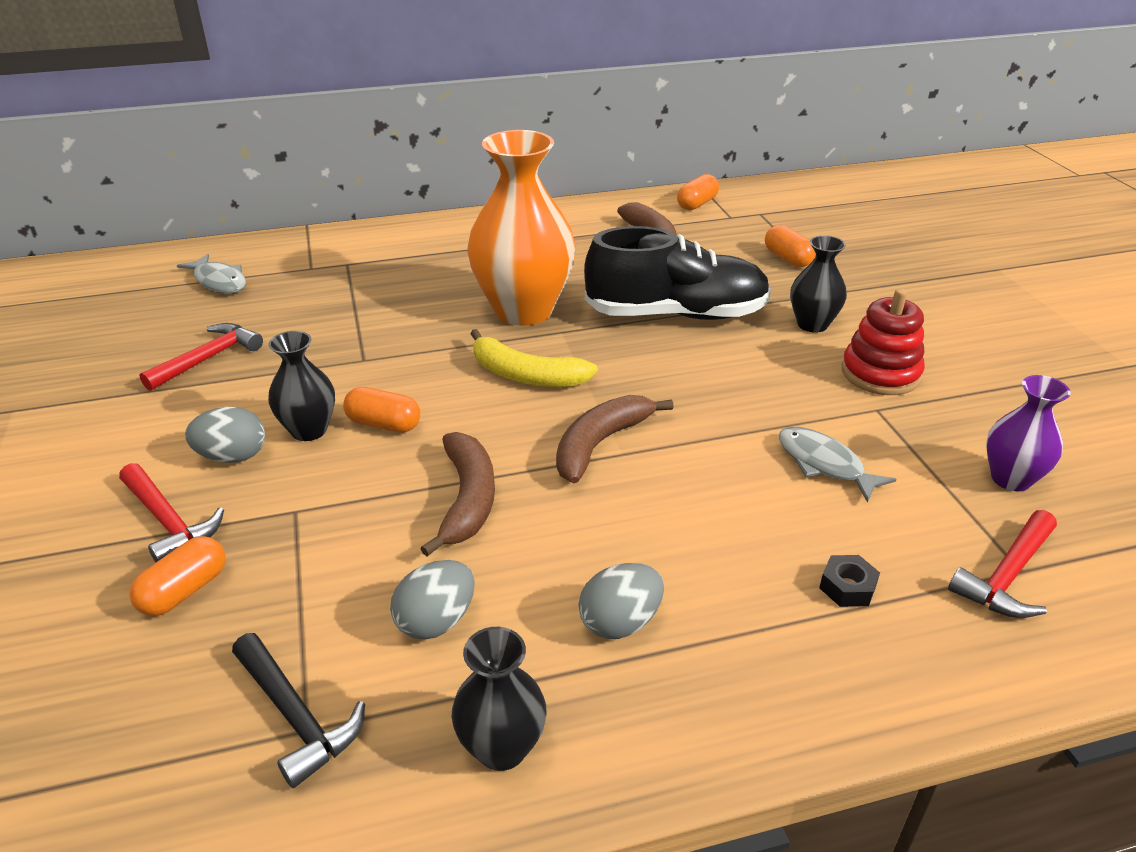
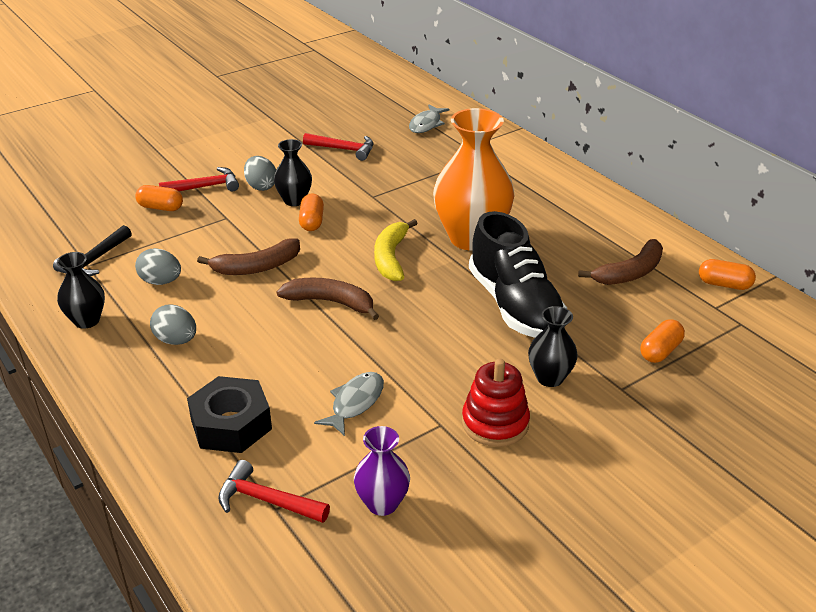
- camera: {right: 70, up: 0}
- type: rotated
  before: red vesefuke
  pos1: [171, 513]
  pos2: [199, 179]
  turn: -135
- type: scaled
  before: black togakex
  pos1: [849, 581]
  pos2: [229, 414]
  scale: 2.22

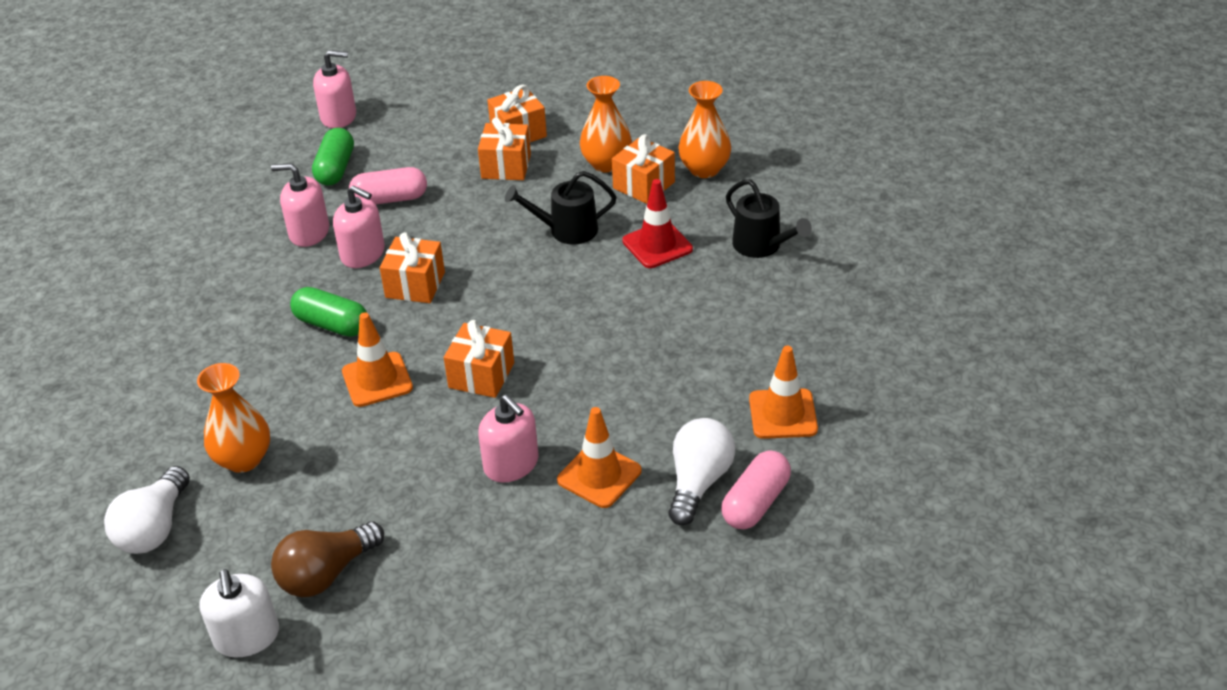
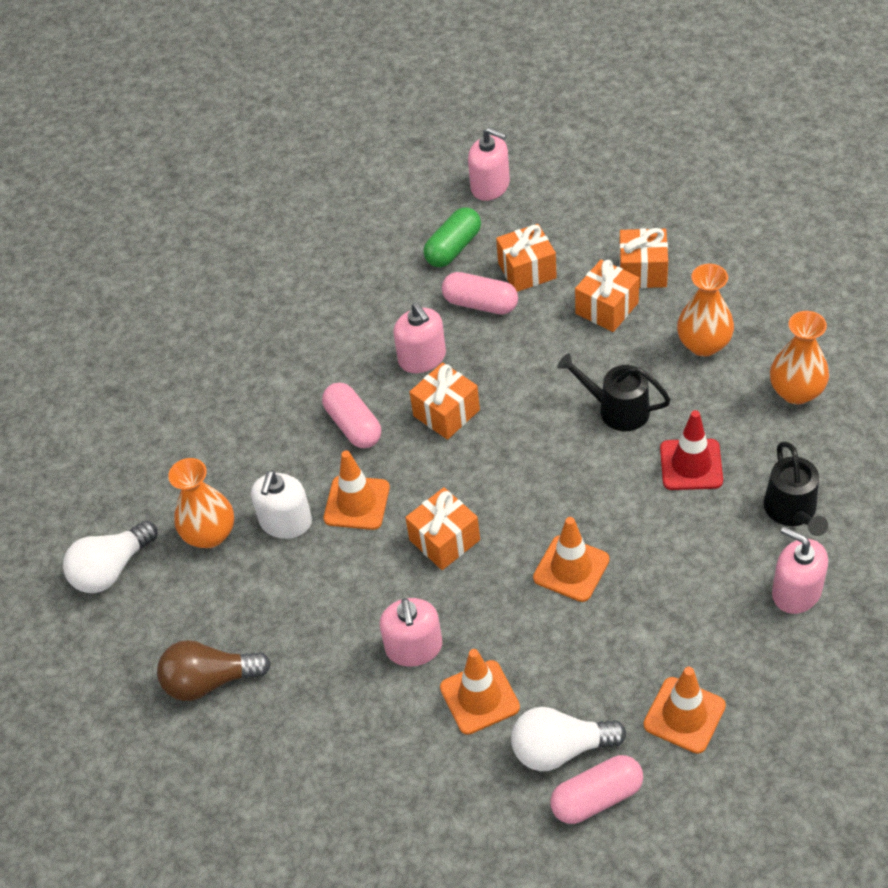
- camera: {right: 35, up: 10}
- type: shifted
  before: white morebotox
  pos1: [239, 613]
  pos2: [281, 504]
- type: repainted
  before: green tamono
  after: pink tamono
  pos1: [328, 312]
  pos2: [351, 415]
- type: shifted
  before: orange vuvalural
  pos1: [643, 169]
  pos2: [526, 258]
- type: rotated
  before: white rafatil
  pos1: [701, 472]
  pos2: [568, 739]
  turn: -150
- type: new
  after: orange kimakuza
  pos2: [571, 559]
- type: shifted
  before: pink morebotox
  pos1: [300, 205]
  pos2: [800, 570]

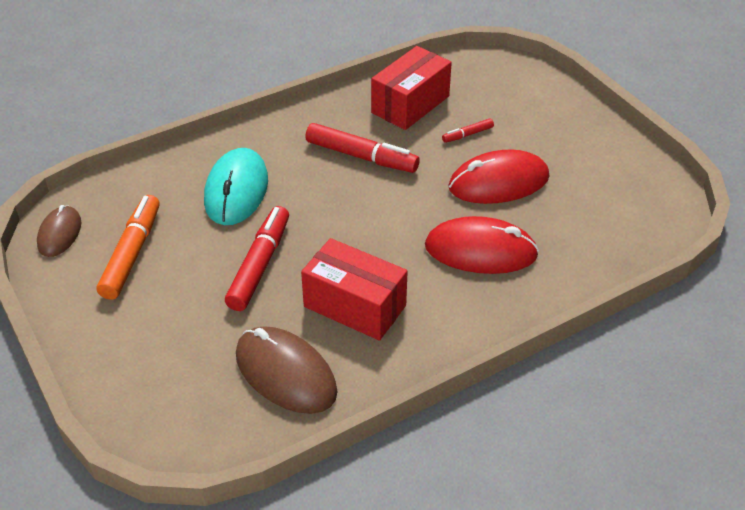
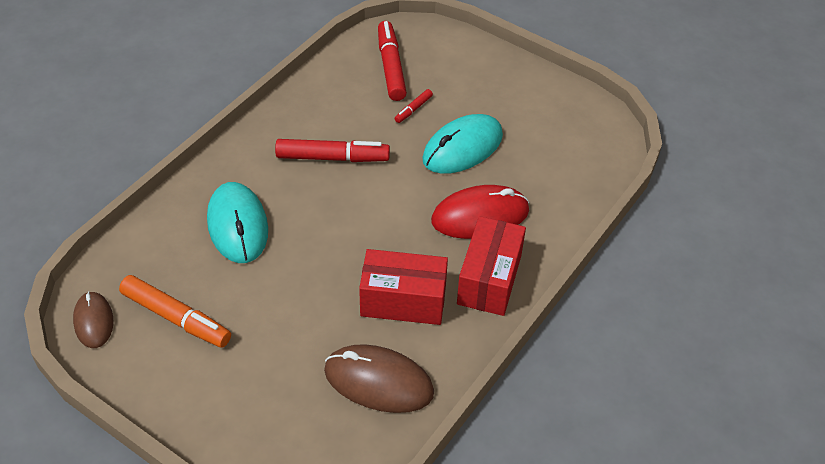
- camera: {right: -25, up: 5}
- type: rotated
  before: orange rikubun
  pos1: [128, 247]
  pos2: [175, 311]
  turn: 135
- type: shifted
  before: red rikubun
  pos1: [257, 258]
  pos2: [392, 61]
- type: repainted
  before: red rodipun
  after: turquoise rodipun
  pos1: [498, 176]
  pos2: [462, 144]
- type: shifted
  before: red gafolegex
  pos1: [411, 88]
  pos2: [491, 266]

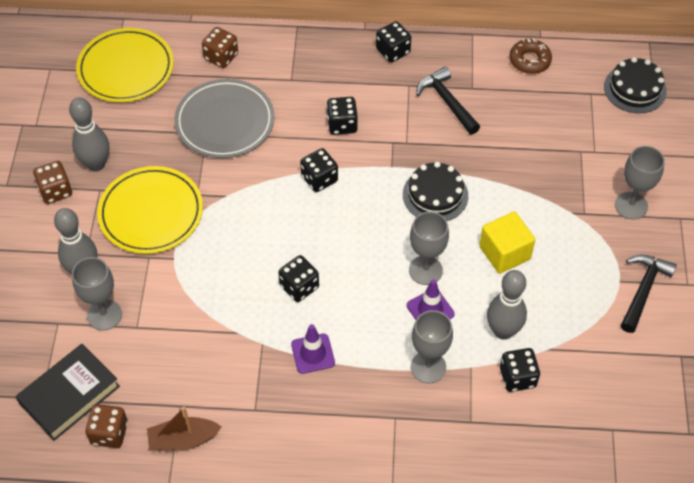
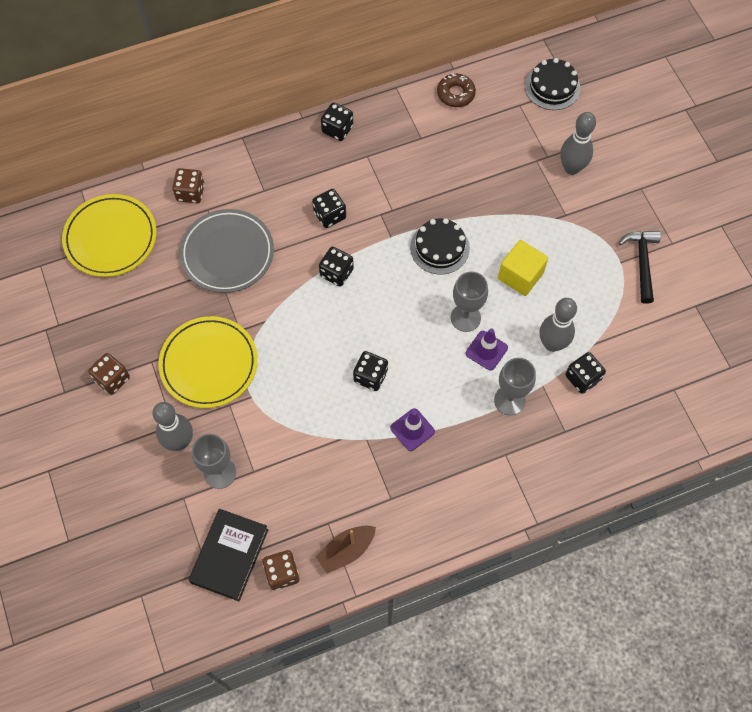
- camera: {right: -25, up: 10}
- type: shifted
  before: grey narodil
  pos1: [89, 135]
  pos2: [578, 143]
- type: gone
  before: black vesefuke
  pos1: [448, 101]
- type: gone
  before: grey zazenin
  pos1: [640, 182]

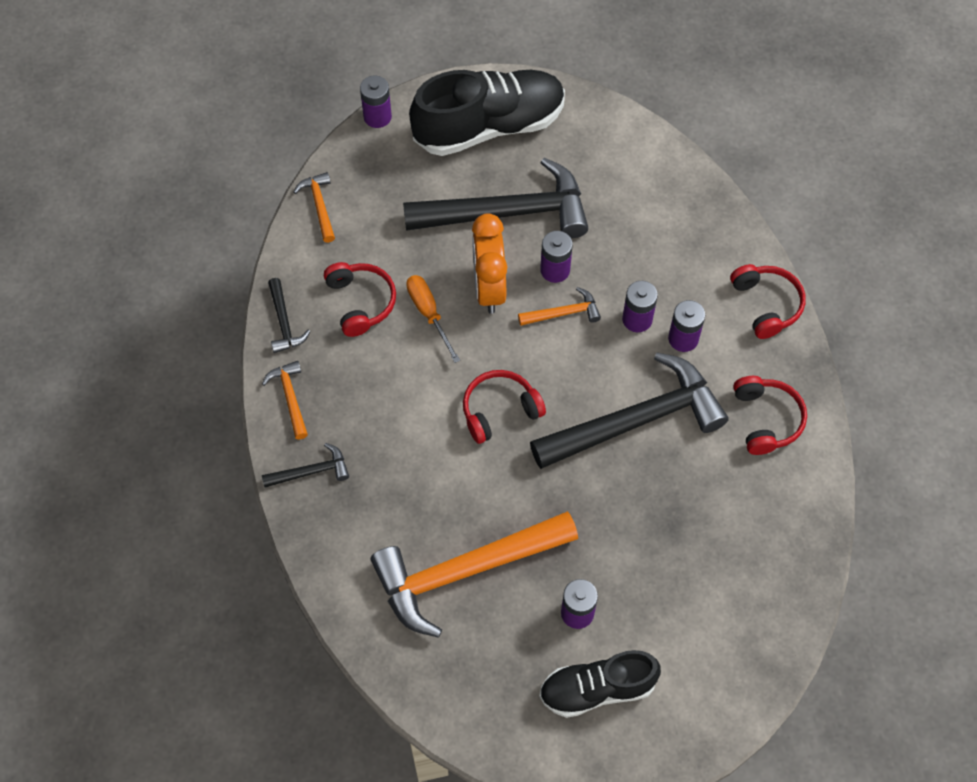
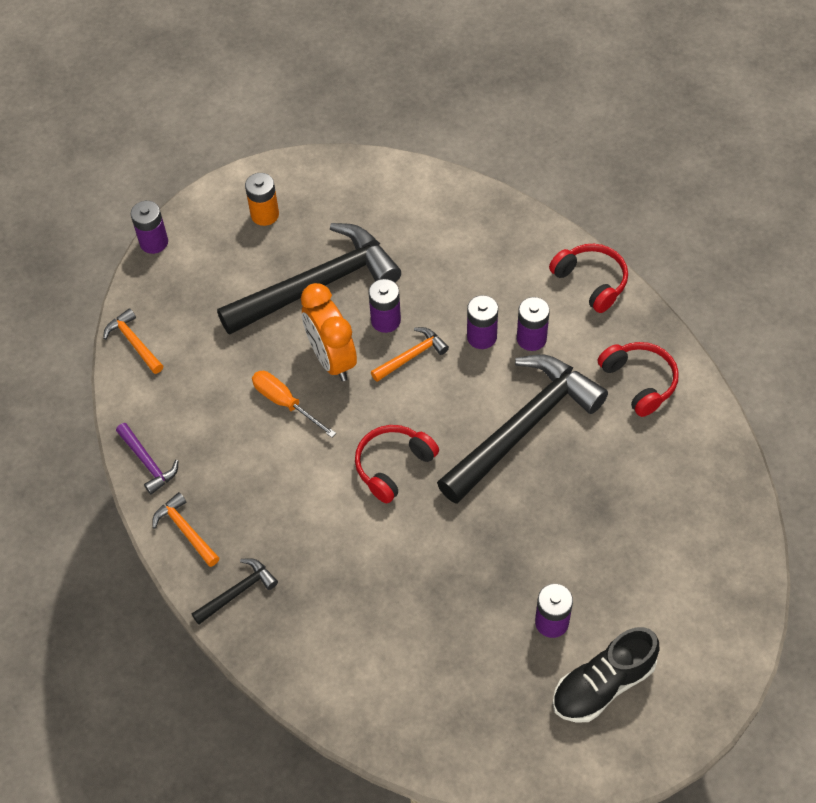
- camera: {right: -20, up: -5}
- type: repainted
  before: black vesefuke
  after: purple vesefuke
  pos1: [289, 315]
  pos2: [147, 459]
- type: swapped
  before: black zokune
  after: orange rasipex
  pos1: [487, 113]
  pos2: [262, 199]
- type: gone
  before: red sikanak
  pos1: [360, 299]
- type: gone
  before: orange vesefuke
  pos1: [474, 574]

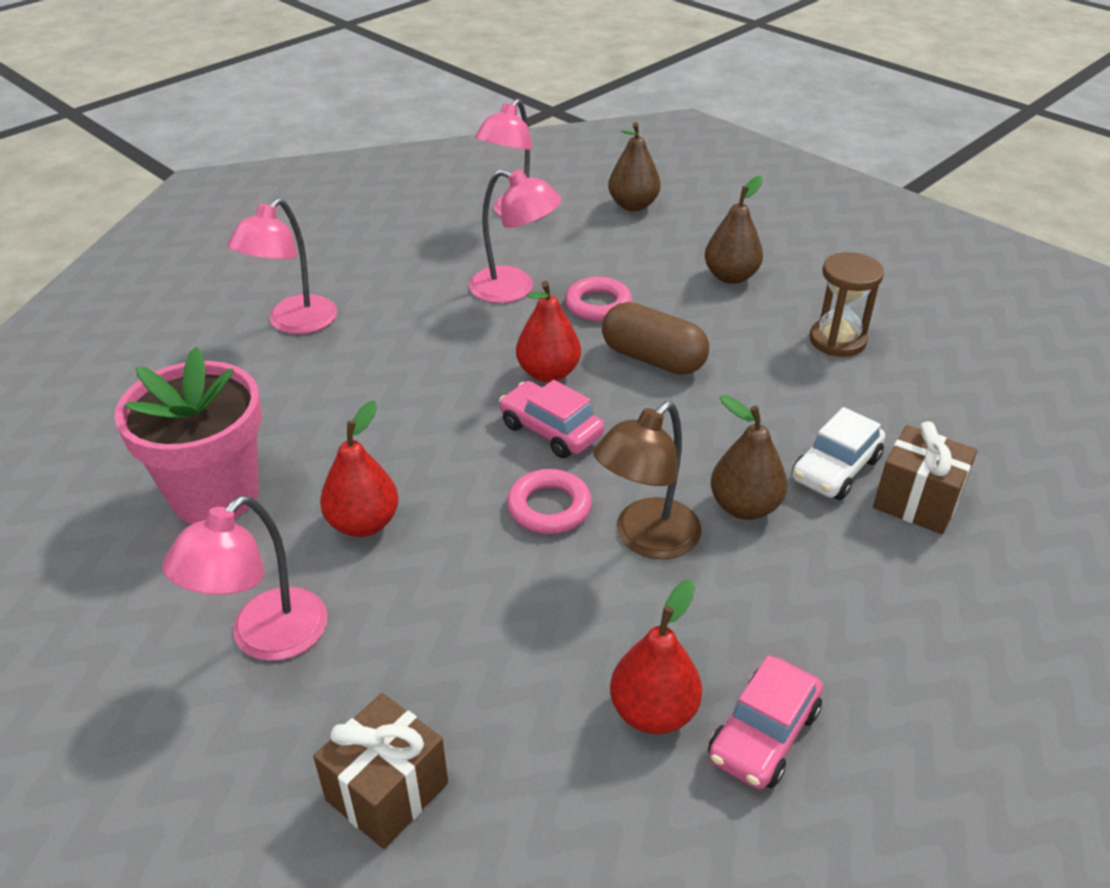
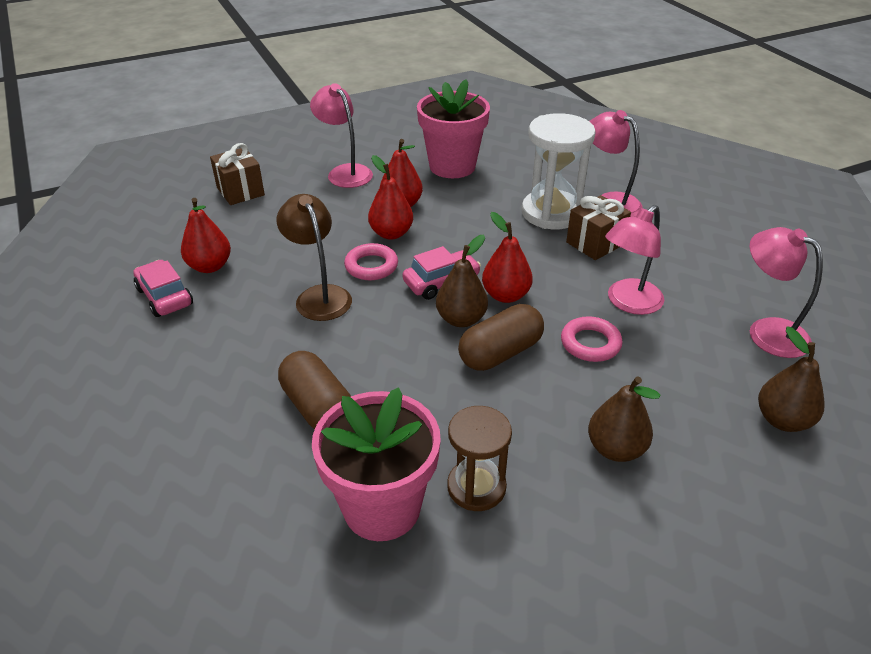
- camera: {right: 110, up: 0}
- type: swapped
  before: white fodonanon
  after: brown tamono
  pos1: [838, 453]
  pos2: [314, 390]
- type: new
  after: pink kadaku
  pos2: [376, 464]
- type: new
  after: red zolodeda
  pos2: [390, 197]
- type: shifted
  before: brown zolodeda
  pos1: [749, 457]
  pos2: [462, 281]
- type: new
  after: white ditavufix
  pos2: [559, 171]
- type: shifted
  before: brown vuvalural
  pos1: [925, 477]
  pos2: [598, 227]

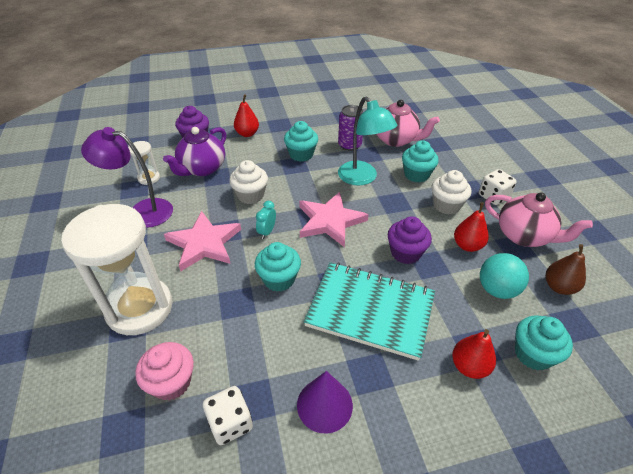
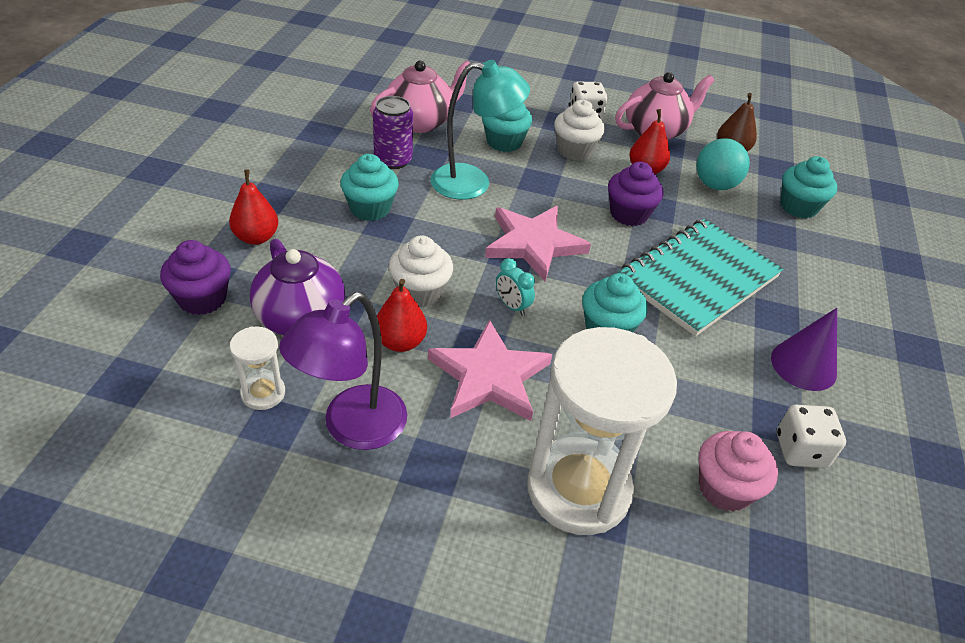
- camera: {right: -65, up: 0}
- type: shifted
  before: red zolodeda
  pos1: [474, 354]
  pos2: [402, 315]

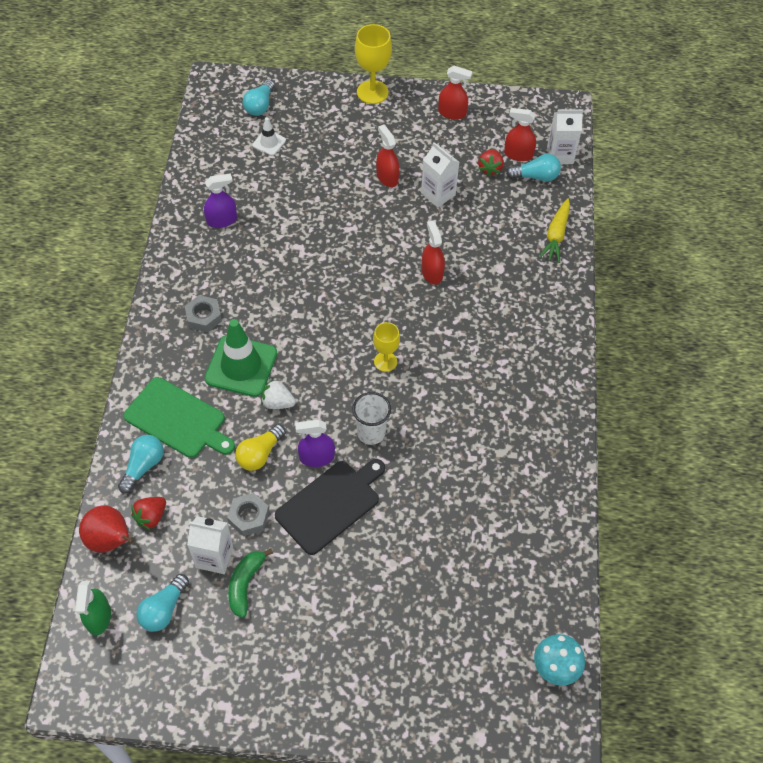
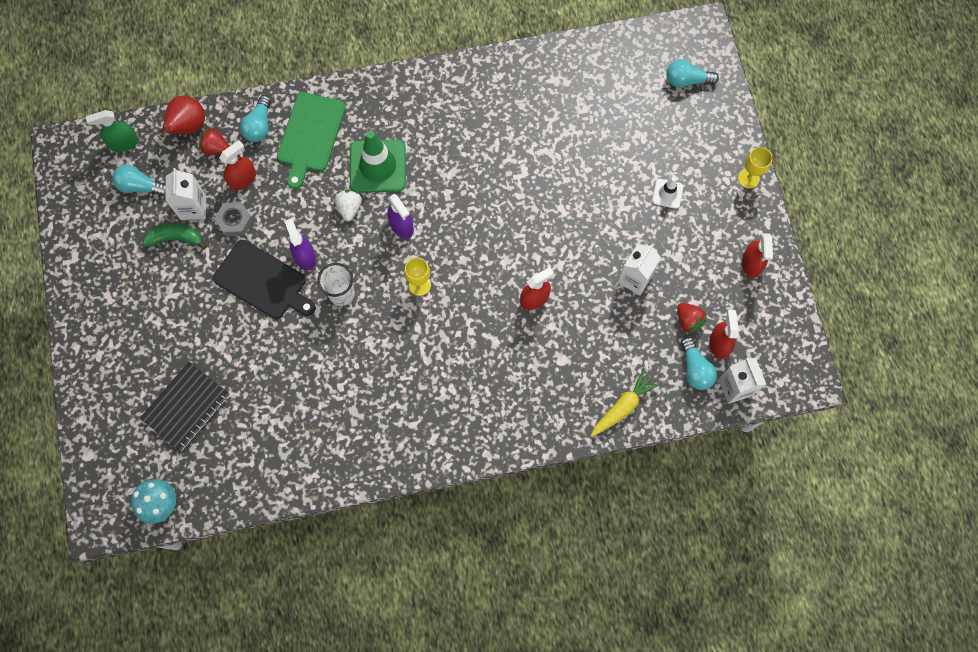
- camera: {right: 75, up: 15}
- type: new
  after: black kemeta
  pos2: [185, 406]
- type: shifted
  before: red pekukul
  pos1: [388, 156]
  pos2: [237, 165]
- type: rotated
  before: turquoise rafatil
  pos1: [141, 464]
  pos2: [255, 118]
  turn: 90
- type: shifted
  before: purple pekukul
  pos1: [220, 200]
  pos2: [400, 216]
- type: rotated
  before: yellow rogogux
  pos1: [554, 230]
  pos2: [626, 402]
  turn: 135
- type: shifted
  before: white kimakuza
  pos1: [269, 136]
  pos2: [667, 193]
- type: rotated
  before: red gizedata
  pos1: [491, 163]
  pos2: [692, 318]
  turn: -120
- type: scaled
  before: yellow zazenin
  pos1: [373, 64]
  pos2: [755, 168]
  scale: 0.63
- type: gone
  before: grey togakex
  pos1: [203, 313]
- type: gone
  before: yellow rafatil
  pos1: [260, 447]

